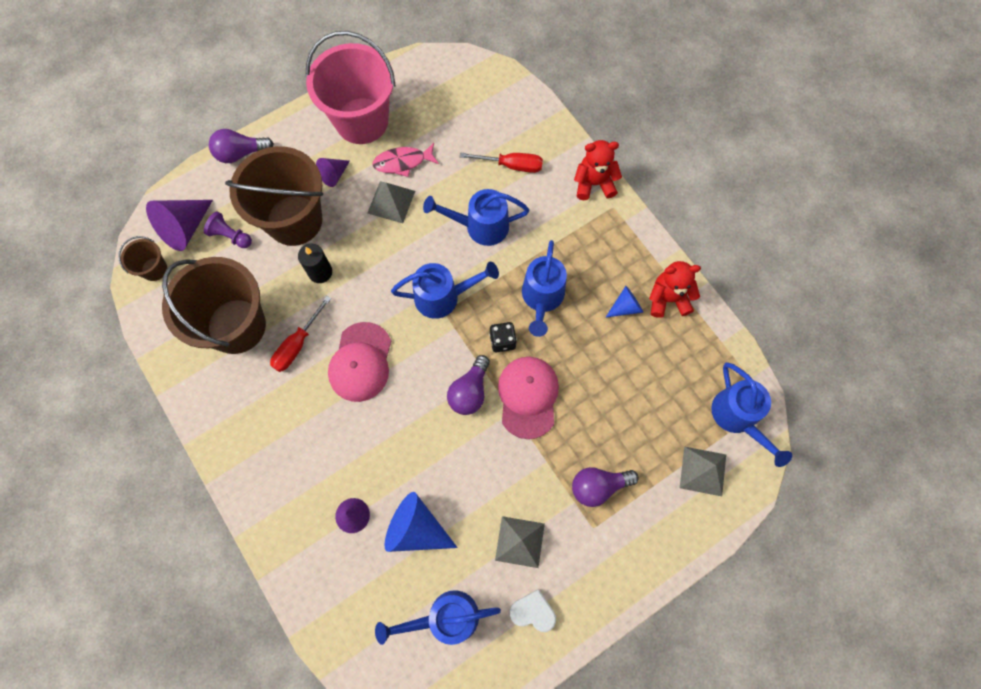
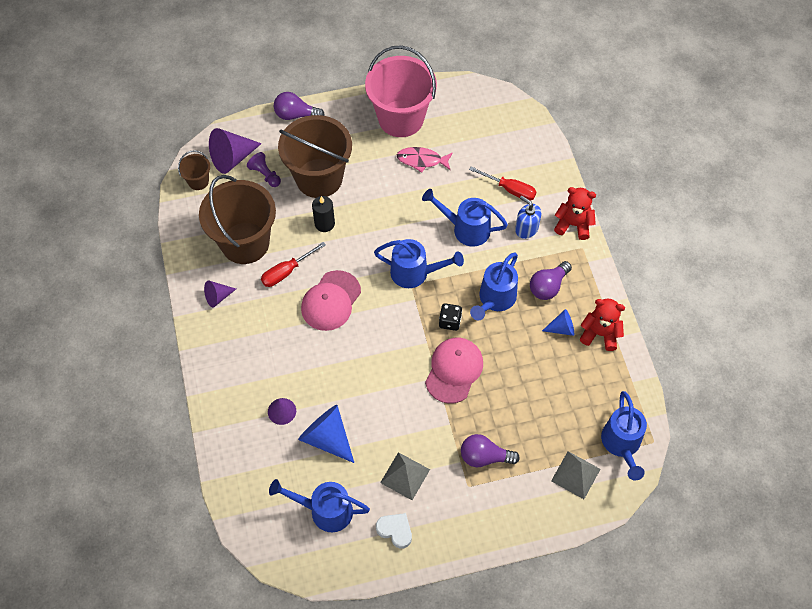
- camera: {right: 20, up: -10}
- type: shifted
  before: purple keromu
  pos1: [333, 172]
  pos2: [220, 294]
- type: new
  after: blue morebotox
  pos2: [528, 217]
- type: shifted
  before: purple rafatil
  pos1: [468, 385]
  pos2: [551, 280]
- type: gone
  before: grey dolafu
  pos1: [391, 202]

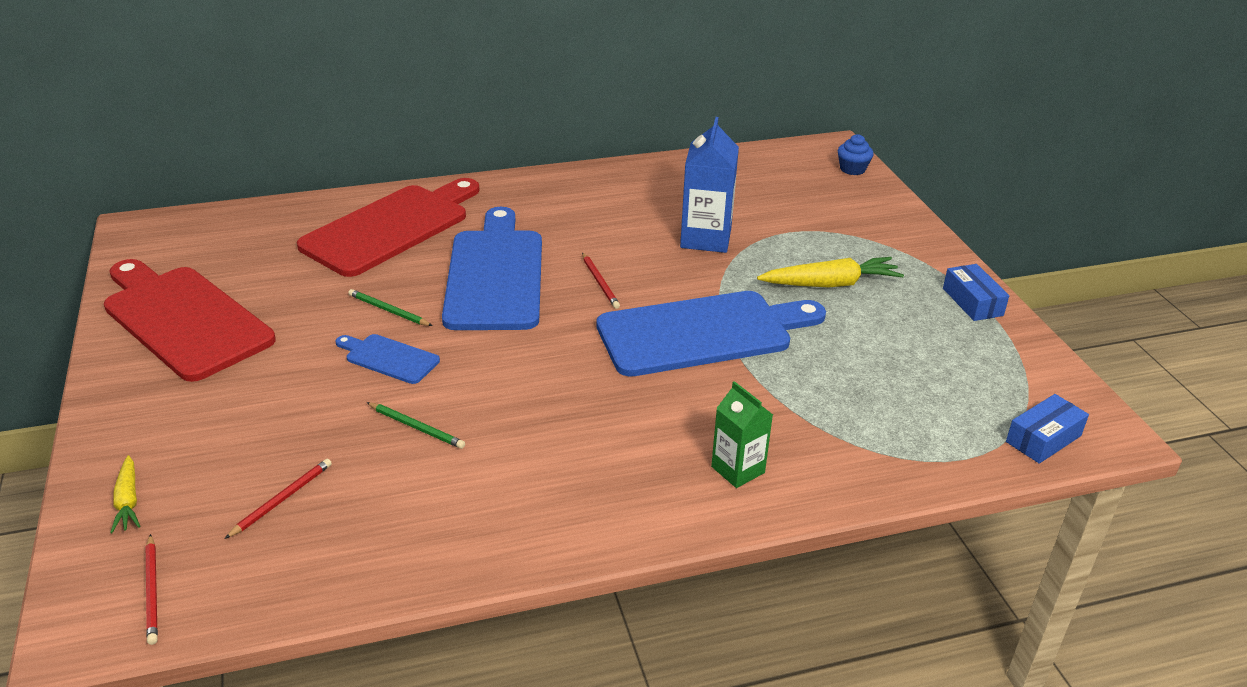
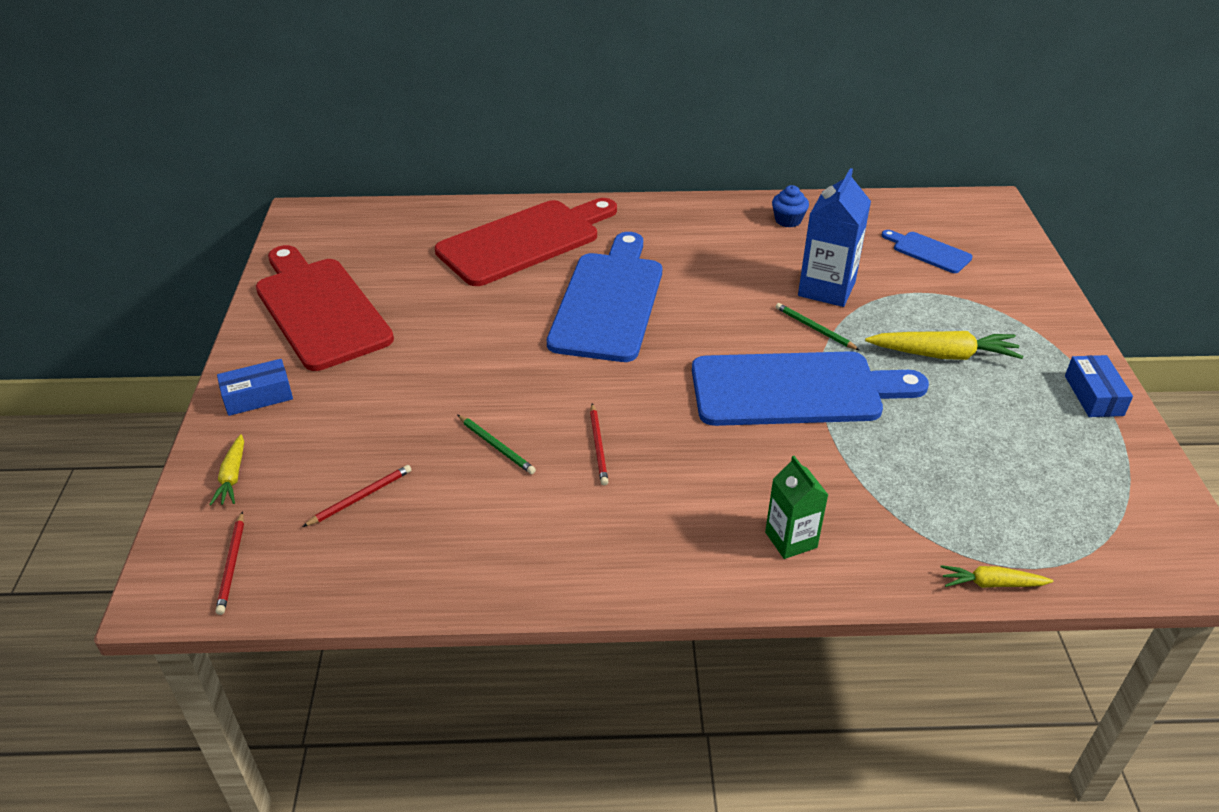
- camera: {right: 15, up: 5}
- type: shifted
  before: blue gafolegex
  pos1: [1047, 429]
  pos2: [255, 387]
- type: shifted
  before: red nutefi
  pos1: [601, 281]
  pos2: [599, 444]
- type: shifted
  before: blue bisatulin
  pos1: [856, 154]
  pos2: [790, 206]
- type: shifted
  before: green nutefi
  pos1: [390, 307]
  pos2: [818, 326]
- type: shifted
  before: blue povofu
  pos1: [388, 359]
  pos2: [927, 251]
- type: new
  after: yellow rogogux
  pos2: [997, 576]

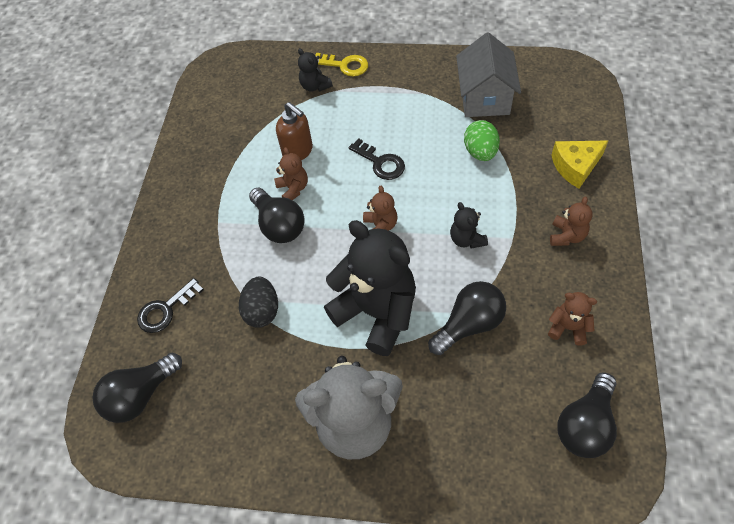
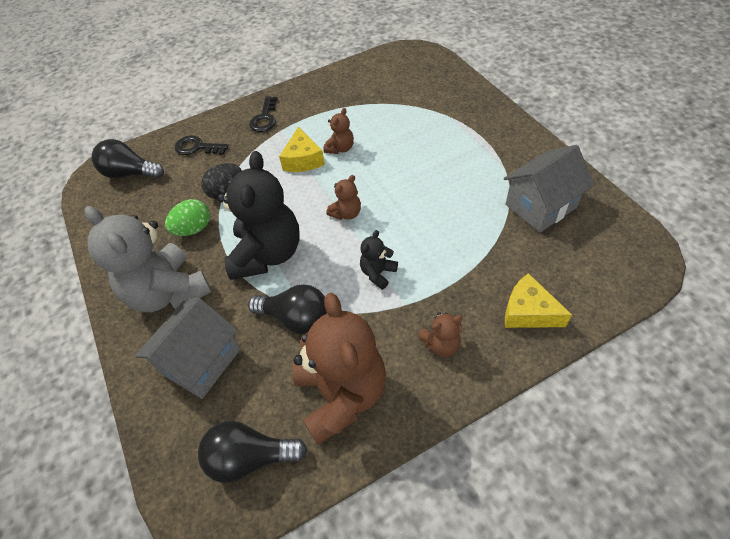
- camera: {right: 55, up: -5}
- type: new
  after: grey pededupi
  pos2: [187, 348]
- type: shifted
  before: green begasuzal
  pos1: [482, 140]
  pos2: [187, 217]
- type: shifted
  before: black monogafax
  pos1: [377, 159]
  pos2: [263, 114]
- type: swapped
  before: black rafatil
  after: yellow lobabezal
  pos1: [276, 215]
  pos2: [302, 149]
- type: scaled
  before: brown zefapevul
  pos1: [572, 318]
  pos2: [339, 369]
  scale: 2.24
- type: gone
  before: brown morebotox
  pos1: [294, 131]
- type: gone
  before: black zefapevul
  pos1: [315, 70]
- type: gone
  before: yellow monogafax
  pos1: [341, 65]

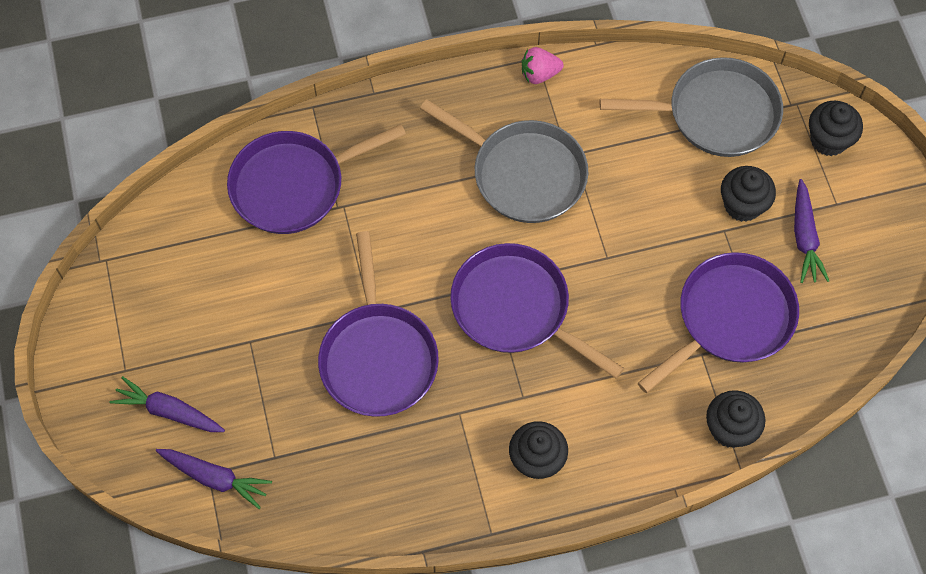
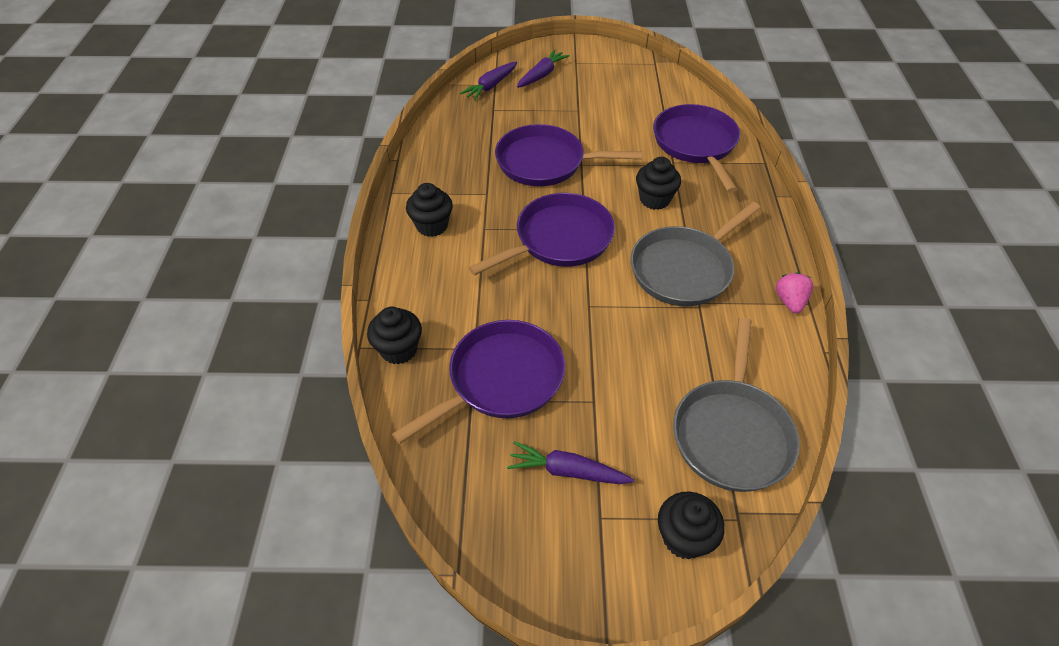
- camera: {right: 105, up: -15}
- type: rotated
  before: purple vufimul
  pos1: [718, 322]
  pos2: [478, 382]
  turn: -105
- type: shifted
  before: black bisatulin
  pos1: [748, 194]
  pos2: [658, 183]

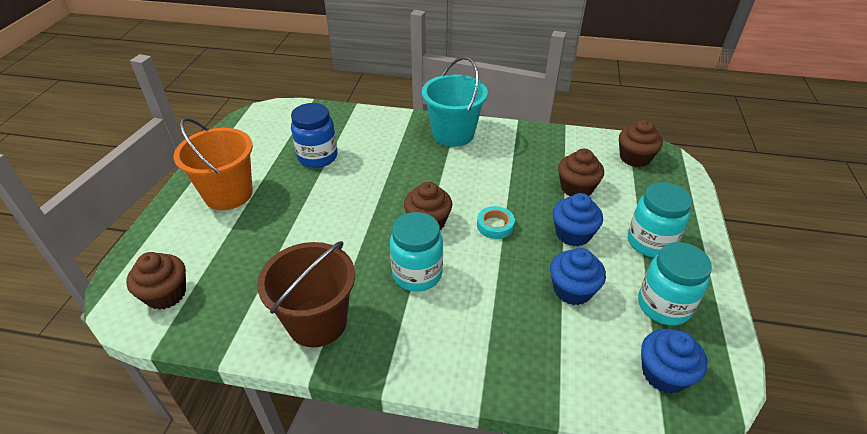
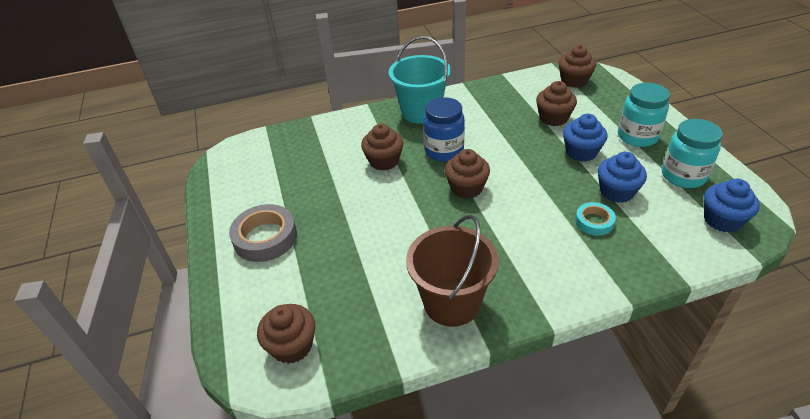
- camera: {right: -25, up: 0}
- type: swapped
  before: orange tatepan
  after: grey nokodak
  pos1: [213, 164]
  pos2: [263, 233]
- type: new
  after: brown bisatulin
  pos2: [382, 147]
- type: shifted
  before: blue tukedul
  pos1: [314, 135]
  pos2: [444, 129]
- type: shifted
  before: turquoise nokodak
  pos1: [496, 222]
  pos2: [595, 219]
- type: gone
  before: turquoise tukedul
  pos1: [416, 252]

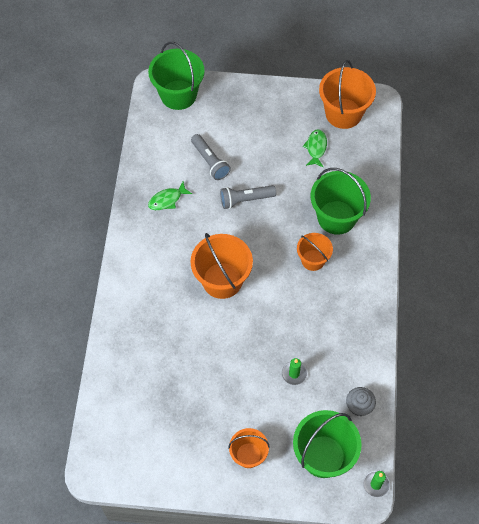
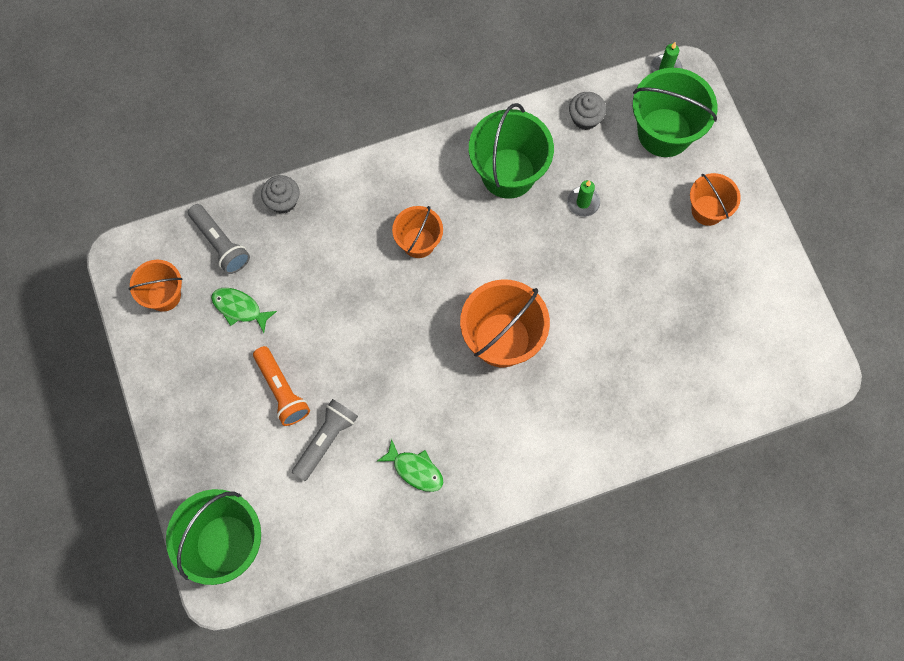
- camera: {right: -115, up: 10}
- type: scaled
  before: orange tatepan
  pos1: [347, 94]
  pos2: [155, 286]
  scale: 0.6
- type: shifted
  before: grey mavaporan
  pos1: [248, 197]
  pos2: [219, 239]
- type: rotated
  before: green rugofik
  pos1: [315, 148]
  pos2: [244, 310]
  turn: 45
- type: new
  after: orange mavaporan
  pos2: [281, 386]
- type: new
  after: grey bisatulin
  pos2: [280, 194]
- type: shifted
  before: green tatepan
  pos1: [340, 201]
  pos2: [511, 151]

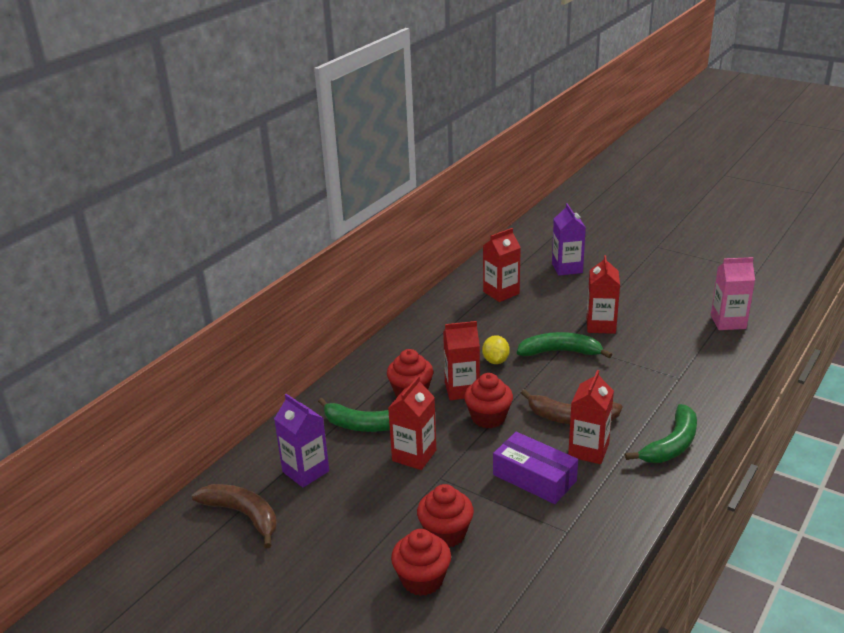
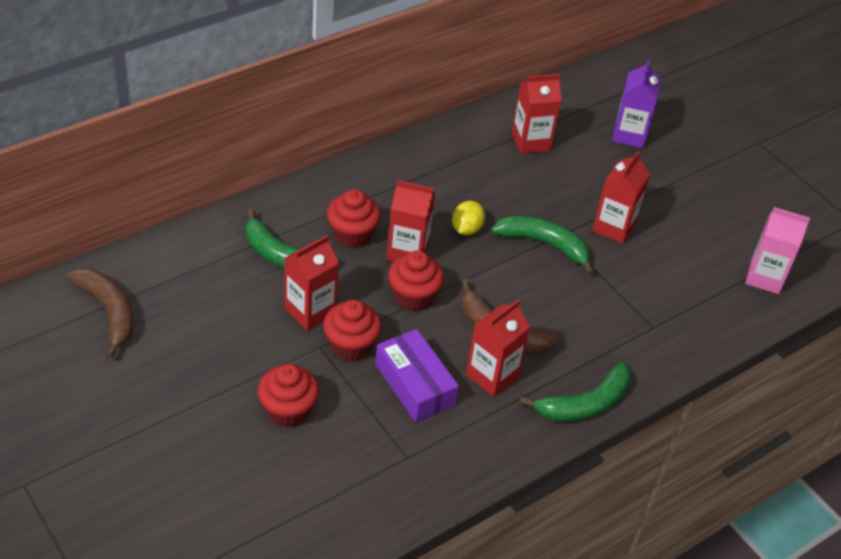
- camera: {right: 15, up: 15}
- type: shifted
  before: red bisatulin
  pos1: [421, 562]
  pos2: [352, 330]
- type: gone
  before: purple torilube
  pos1: [301, 441]

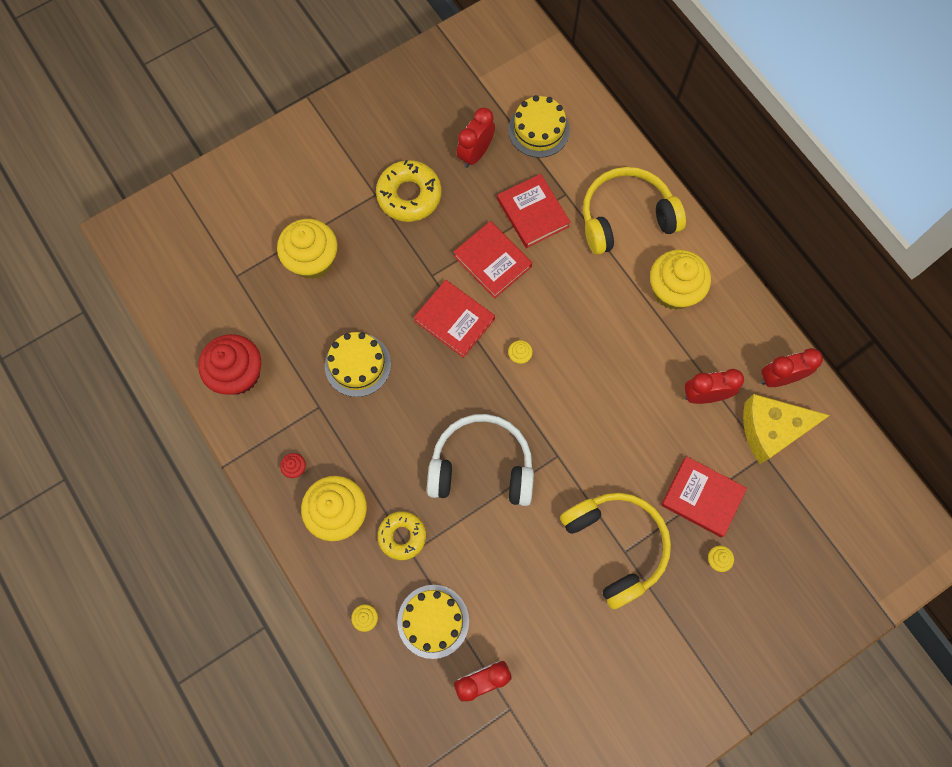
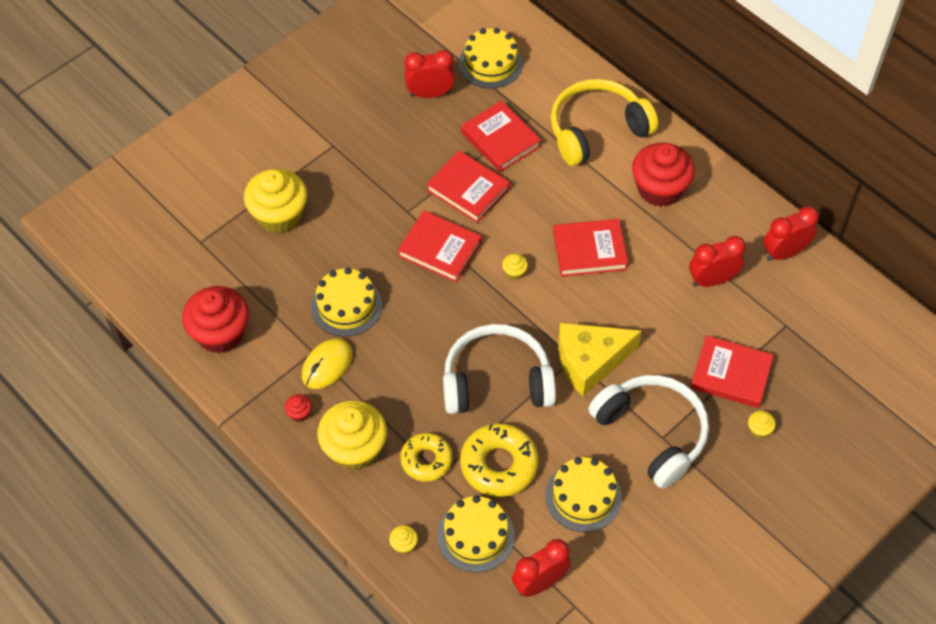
- camera: {right: -10, up: -15}
- type: new
  after: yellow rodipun
  pos2: [327, 363]
- type: rotated
  before: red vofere
  pos1: [476, 138]
  pos2: [429, 74]
  turn: 60
- type: shifted
  before: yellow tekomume
  pos1: [409, 191]
  pos2: [499, 460]
- type: new
  after: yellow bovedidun
  pos2: [583, 494]
- type: new
  after: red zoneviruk
  pos2: [590, 248]
- type: shifted
  before: yellow lobabezal
  pos1: [786, 429]
  pos2: [600, 359]
- type: repainted
  before: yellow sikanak
  after: white sikanak
  pos1: [615, 551]
  pos2: [648, 432]
- type: repainted
  before: yellow bisatulin
  after: red bisatulin
  pos1: [680, 279]
  pos2: [663, 175]

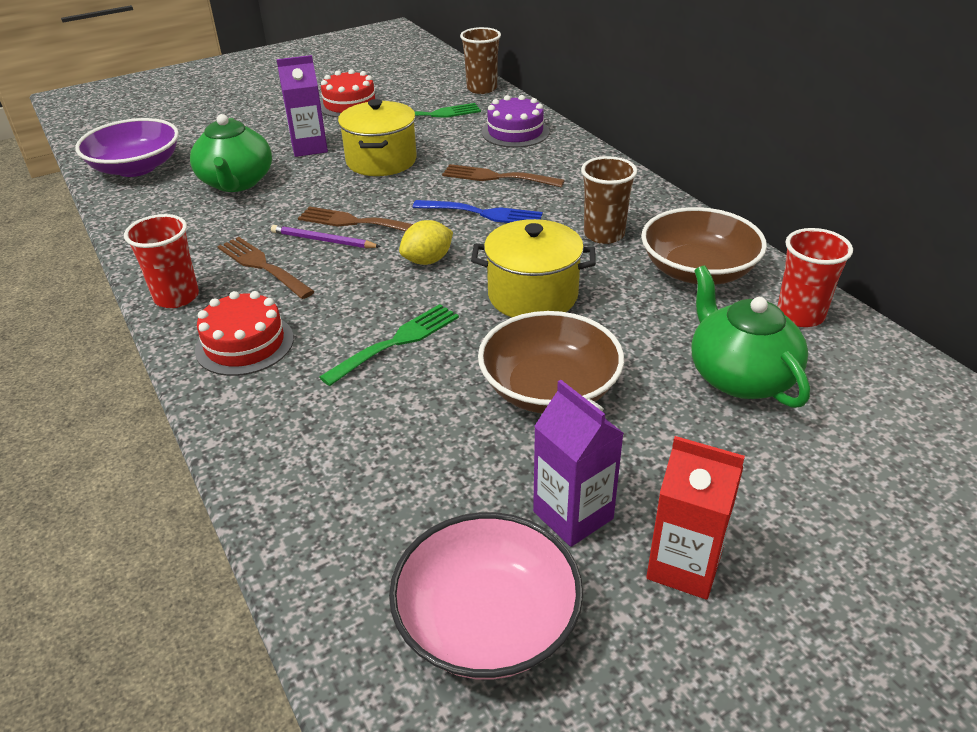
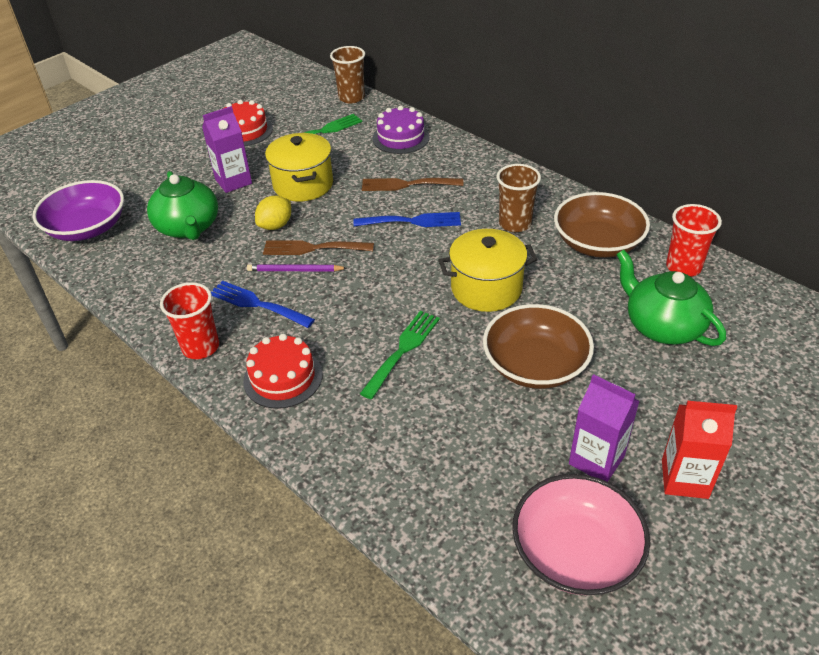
- camera: {right: -15, up: 5}
- type: repainted
  before: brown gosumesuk
  after: blue gosumesuk
  pos1: [266, 268]
  pos2: [263, 304]
- type: shifted
  before: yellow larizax
  pos1: [426, 242]
  pos2: [273, 213]

